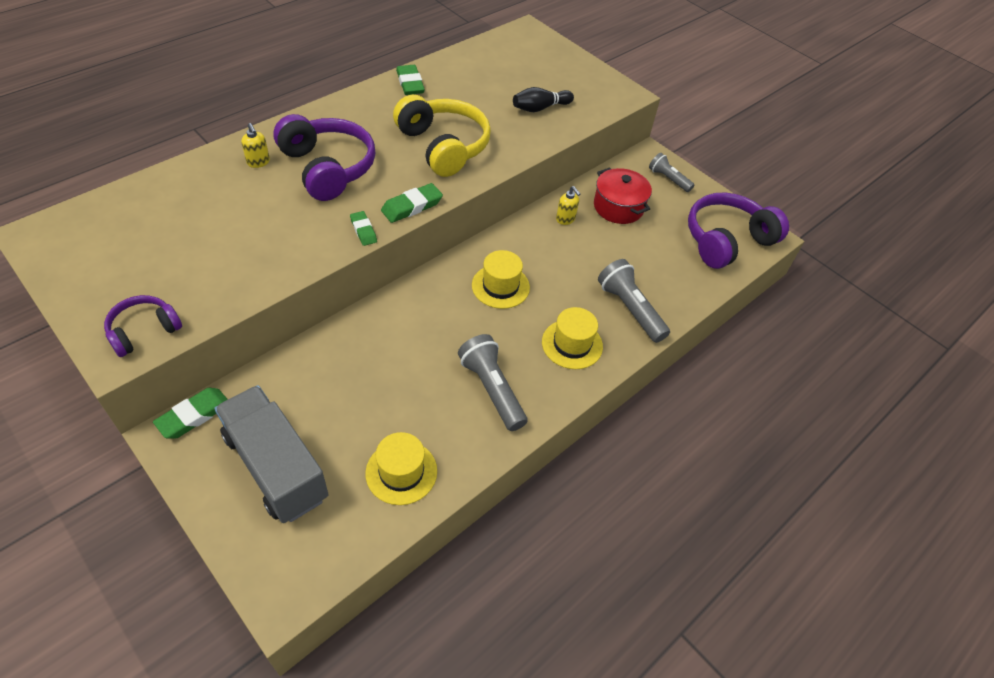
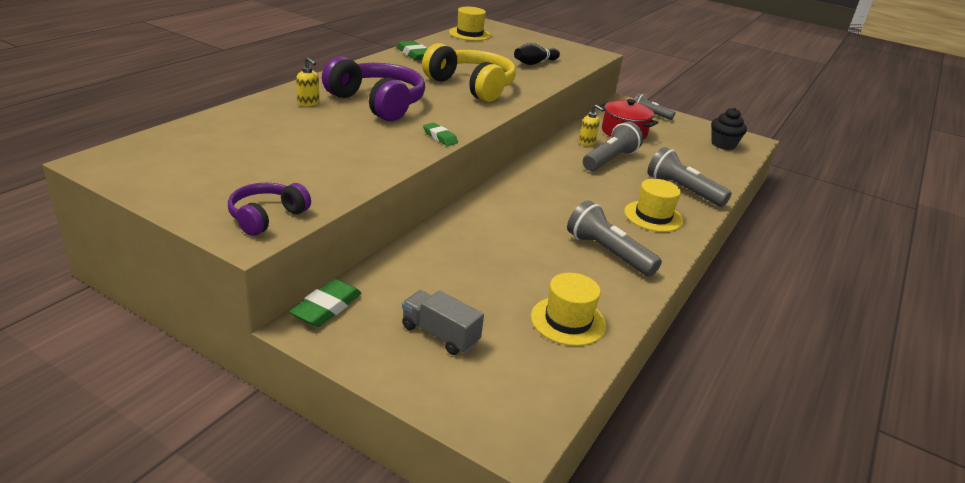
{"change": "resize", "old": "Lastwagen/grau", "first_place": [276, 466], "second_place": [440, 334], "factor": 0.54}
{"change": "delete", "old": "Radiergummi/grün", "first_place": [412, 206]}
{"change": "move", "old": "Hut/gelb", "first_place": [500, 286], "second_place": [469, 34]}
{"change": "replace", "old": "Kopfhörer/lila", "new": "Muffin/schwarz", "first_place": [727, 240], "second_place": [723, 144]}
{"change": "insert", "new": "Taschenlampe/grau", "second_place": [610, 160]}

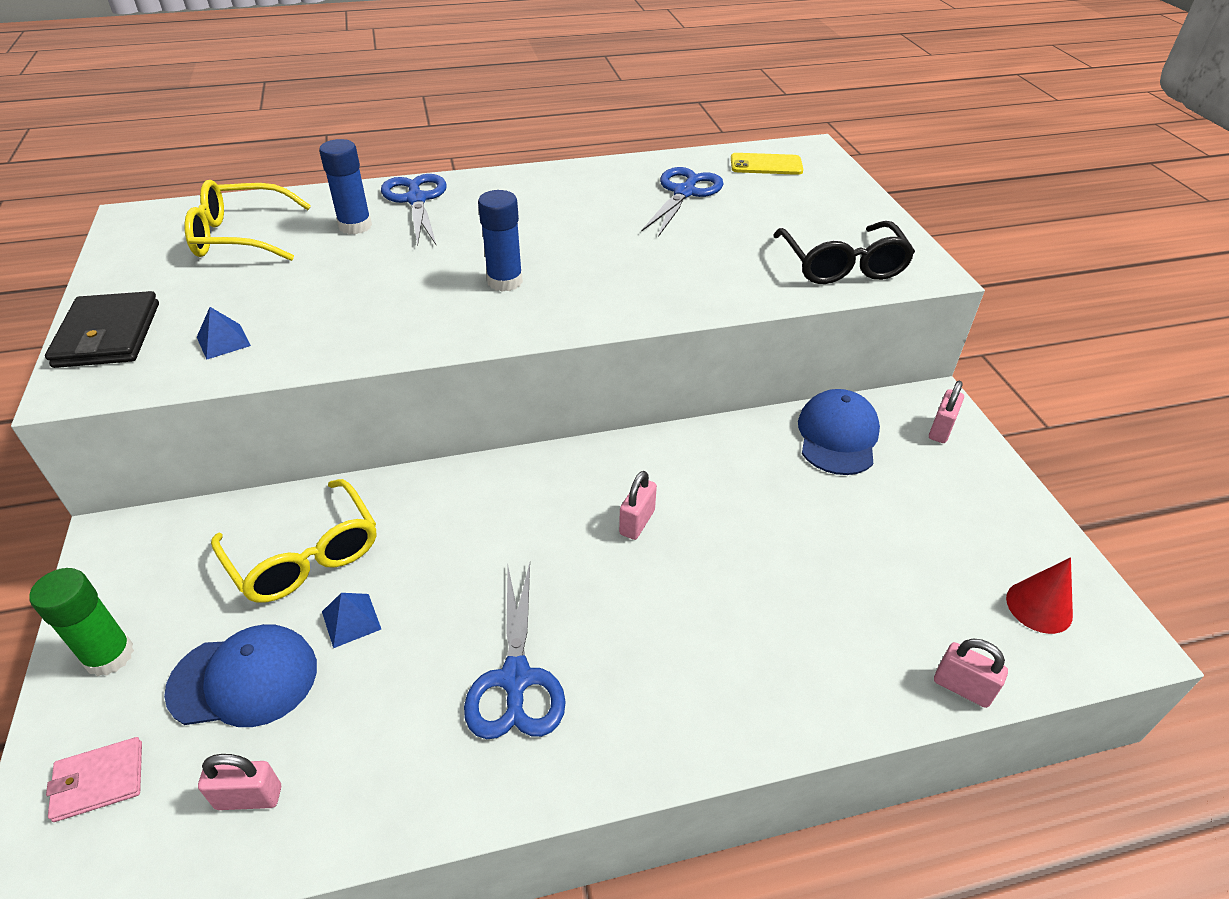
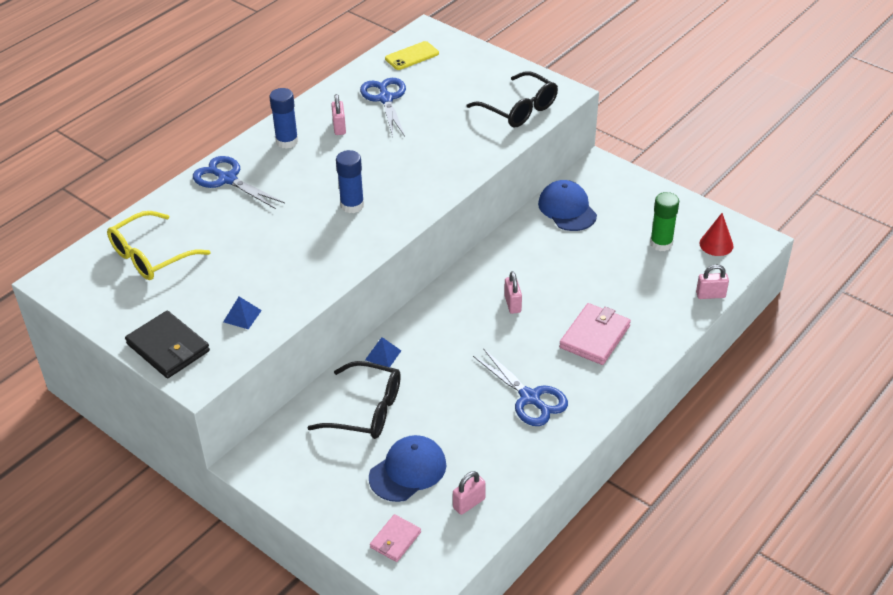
{"change": "move", "old": "Klebestift/grün", "first_place": [109, 656], "second_place": [661, 243]}
{"change": "recolor", "old": "Brille/gelb", "new": "Brille/schwarz", "first_place": [305, 556], "second_place": [366, 410]}
{"change": "move", "old": "Klebestift/blau", "first_place": [355, 226], "second_place": [287, 141]}
{"change": "move", "old": "Pyramide/blau", "first_place": [351, 620], "second_place": [383, 355]}
{"change": "move", "old": "Vorhängeschloss/rosa", "first_place": [940, 430], "second_place": [339, 127]}
{"change": "insert", "new": "Geldbörse/rosa", "second_place": [595, 337]}

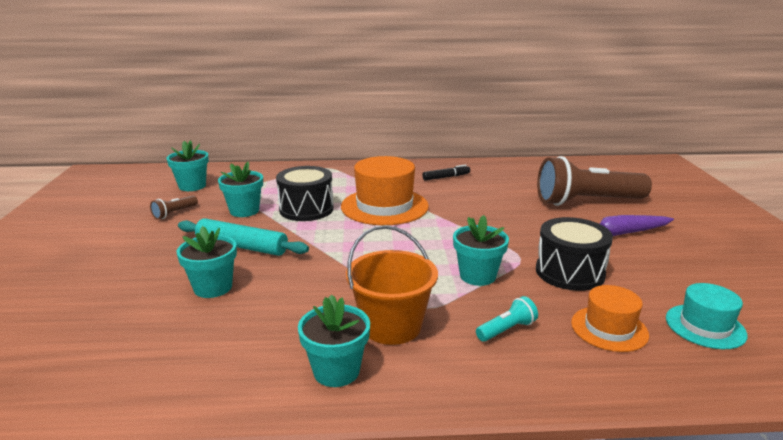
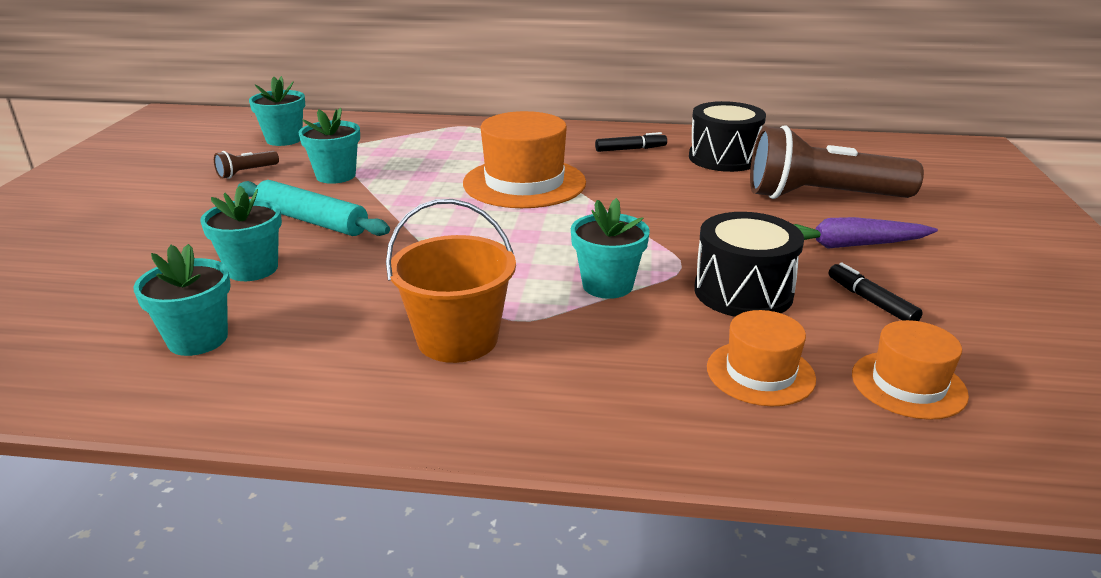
{"change": "move", "old": "Trommel/schwarz", "first_place": [306, 209], "second_place": [723, 158]}
{"change": "move", "old": "Blumentopf/türkis", "first_place": [336, 371], "second_place": [198, 339]}
{"change": "delete", "old": "Taschenlampe/türkis", "first_place": [506, 330]}
{"change": "recolor", "old": "Hut/türkis", "new": "Hut/orange", "first_place": [705, 326], "second_place": [908, 384]}
{"change": "insert", "new": "Filzstift/schwarz", "second_place": [871, 301]}

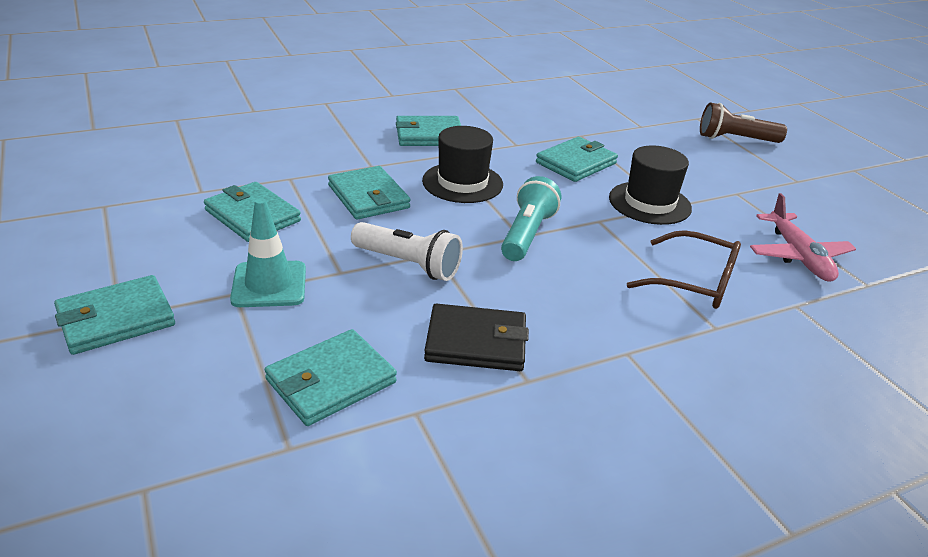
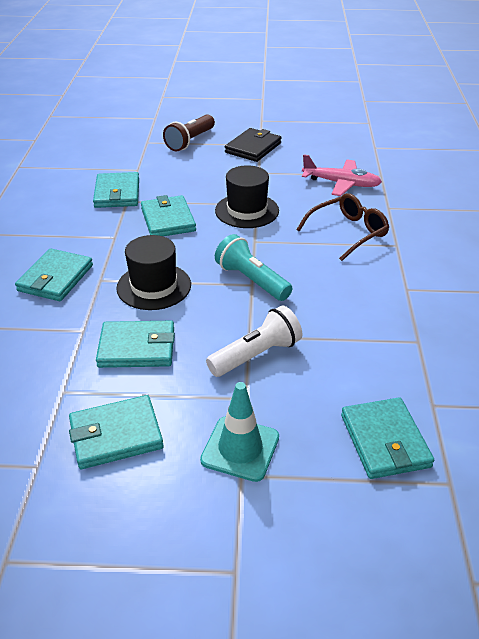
{"change": "move", "old": "Geldbörse/türkis", "first_place": [116, 319], "second_place": [117, 193]}
{"change": "move", "old": "Geldbörse/schwarz", "first_place": [476, 342], "second_place": [253, 148]}

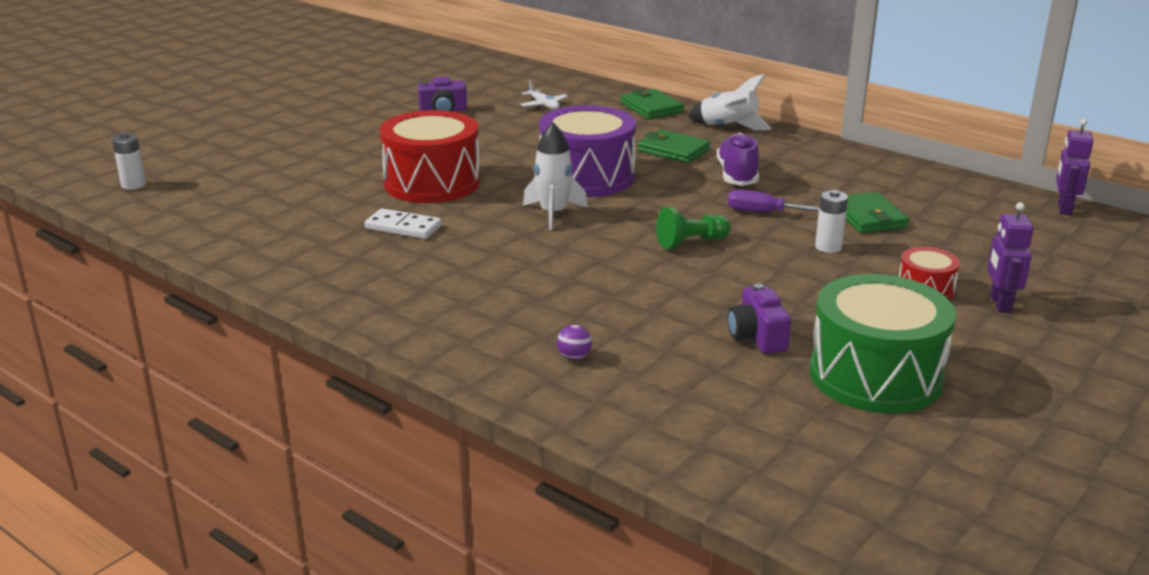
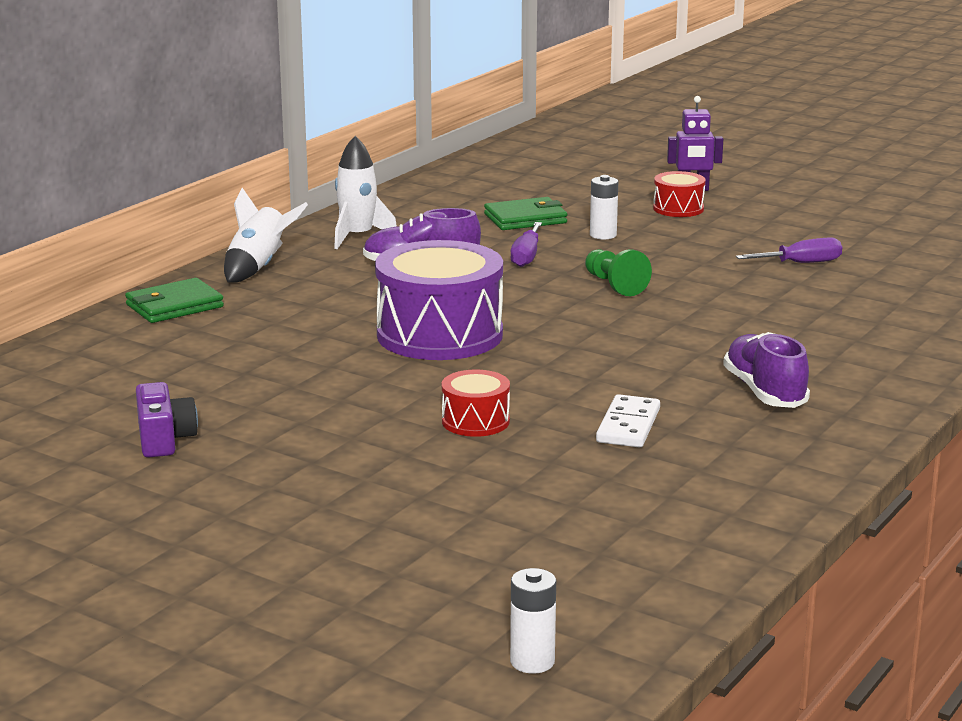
{"change": "resize", "old": "Trommel/rot", "first_place": [432, 183], "second_place": [475, 421], "factor": 0.48}
{"change": "delete", "old": "Flugzeug/weiß", "first_place": [544, 105]}
{"change": "move", "old": "Rakete/weiß", "first_place": [554, 214], "second_place": [357, 237]}
{"change": "delete", "old": "Ball/lila", "first_place": [574, 357]}
{"change": "delete", "old": "Geldbörse/grün", "first_place": [673, 150]}
{"change": "replace", "old": "Kamera/lila", "new": "Schraubenzieher/lila", "first_place": [757, 337], "second_place": [801, 263]}
{"change": "delete", "old": "Trommel/grün", "first_place": [875, 376]}
{"change": "delete", "old": "Roboter/lila", "first_place": [1064, 208]}
{"change": "insert", "new": "Schuh/lila", "second_place": [764, 392]}

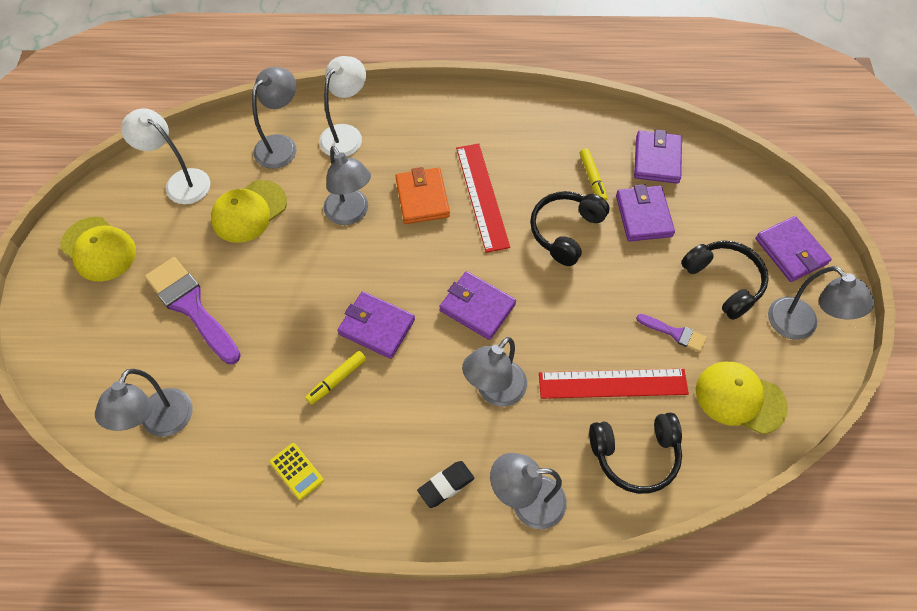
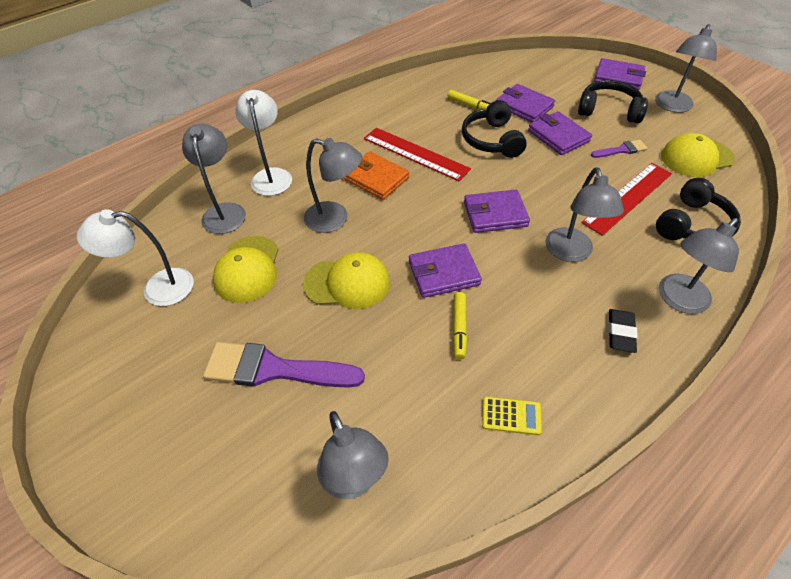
{"change": "move", "old": "Kappe/gelb", "first_place": [99, 249], "second_place": [347, 283]}
{"change": "move", "old": "Geldbörse/lila", "first_place": [657, 159], "second_place": [558, 136]}
{"change": "rotate", "old": "Lampe/grau", "first_place": [800, 326], "second_place": [672, 106], "degrees": 105}

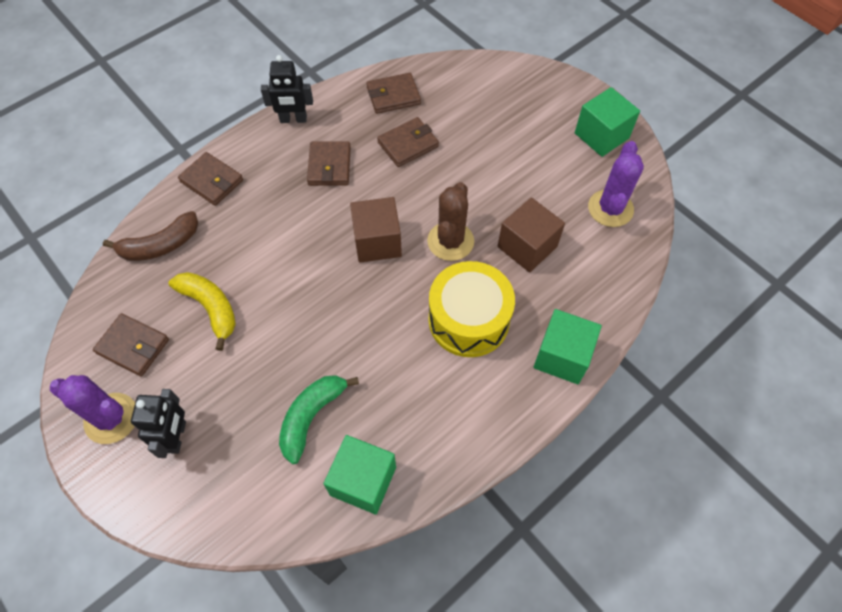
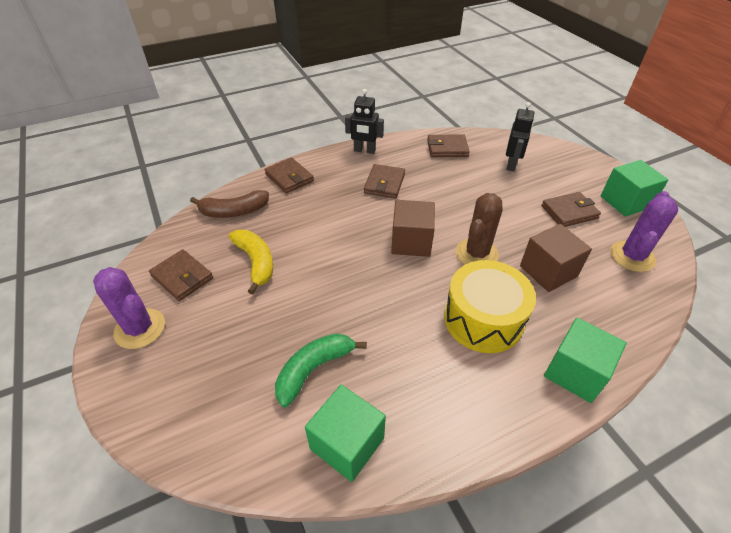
{"change": "move", "old": "Roboter/schwarz", "first_place": [177, 437], "second_place": [511, 165]}
{"change": "move", "old": "Geldbörse/braun", "first_place": [408, 144], "second_place": [569, 212]}

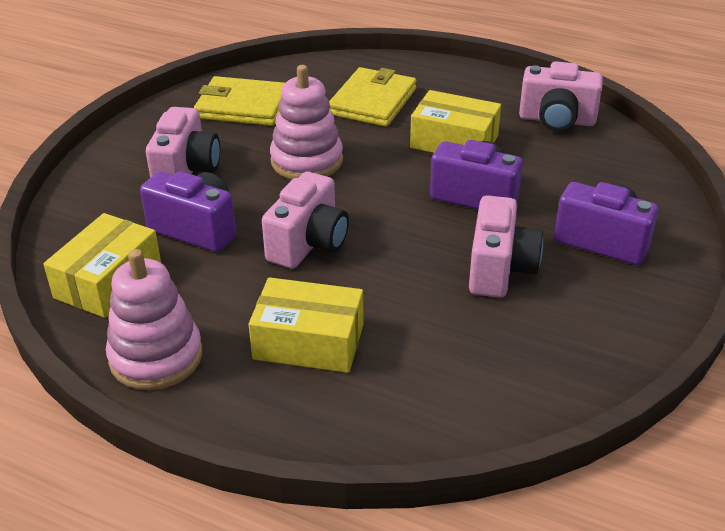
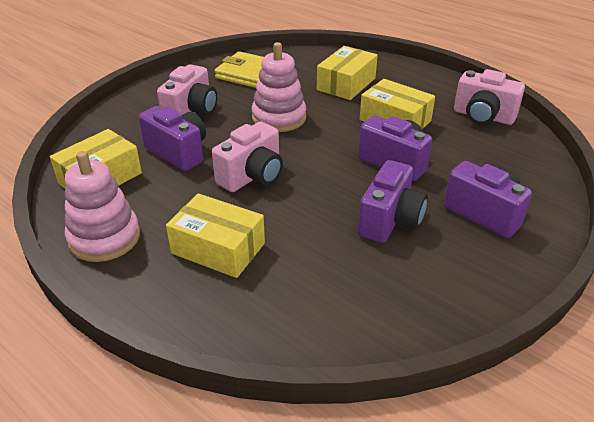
{"change": "replace", "old": "Geldbörse/gelb", "new": "Schachtel/gelb", "first_place": [373, 102], "second_place": [346, 84]}
{"change": "recolor", "old": "Kamera/rosa", "new": "Kamera/lila", "first_place": [499, 269], "second_place": [390, 221]}

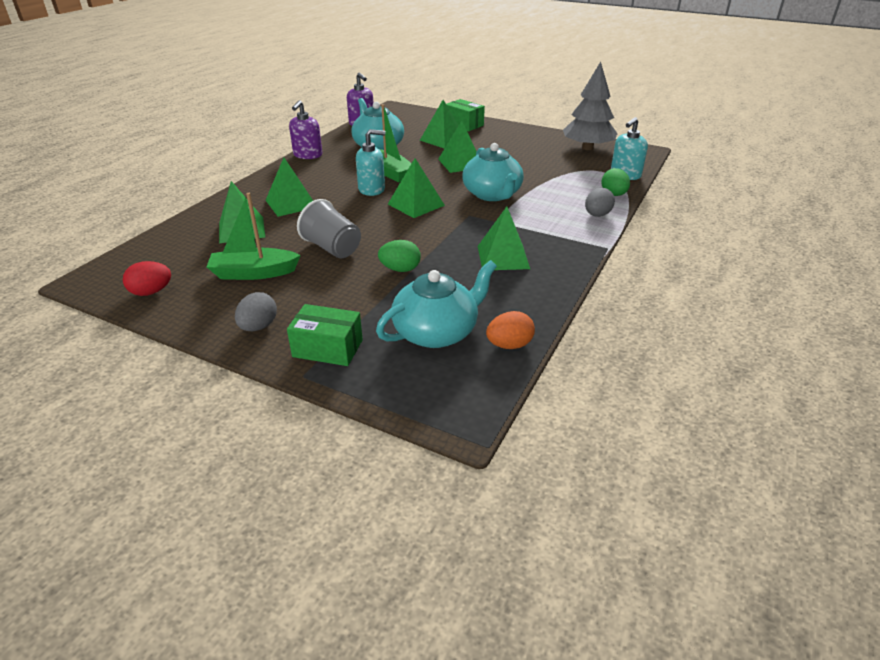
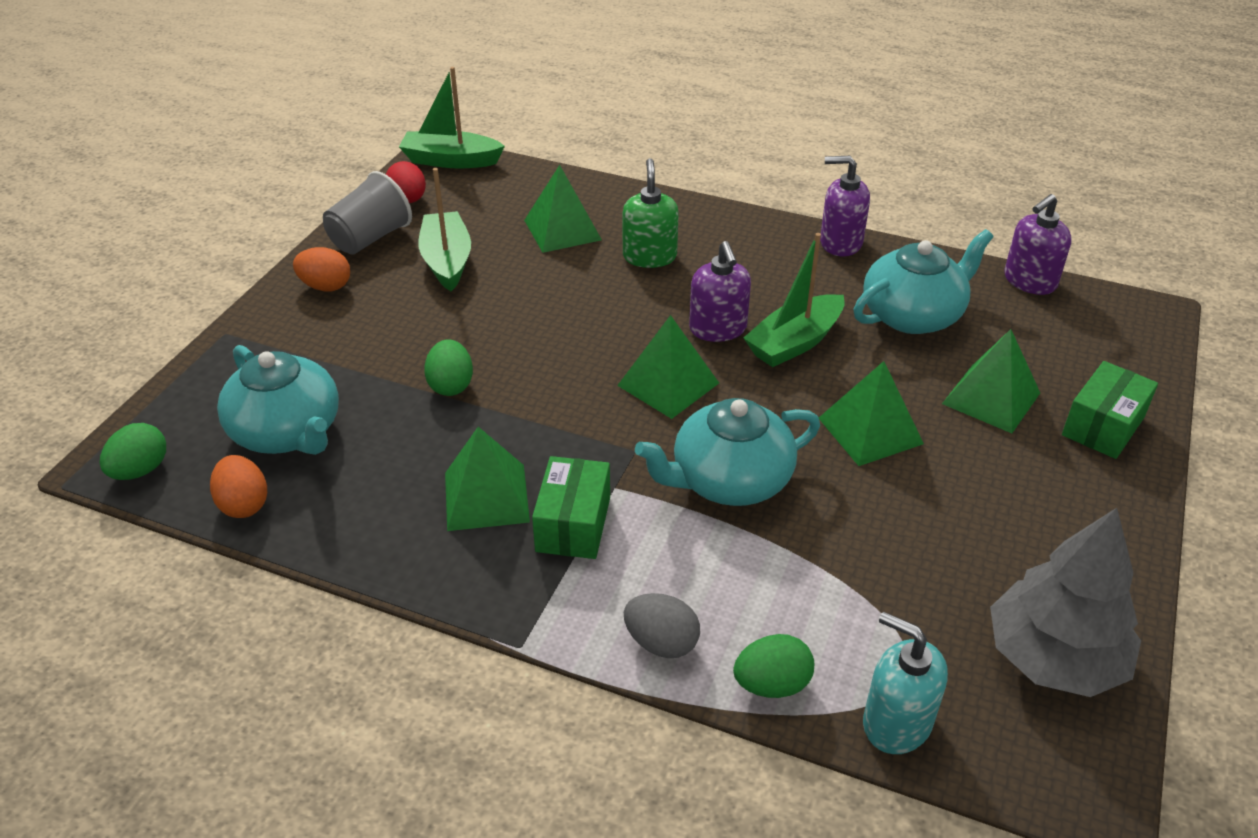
{"change": "recolor", "old": "Ei/grau", "new": "Ei/orange", "first_place": [258, 327], "second_place": [325, 286]}
{"change": "replace", "old": "Pyramide/grün", "new": "Seifenspender/grün", "first_place": [291, 203], "second_place": [649, 256]}
{"change": "move", "old": "Schachtel/grün", "first_place": [327, 348], "second_place": [573, 524]}
{"change": "move", "old": "Becher/grau", "first_place": [332, 248], "second_place": [370, 238]}
{"change": "recolor", "old": "Seifenspender/türkis", "new": "Seifenspender/lila", "first_place": [372, 189], "second_place": [718, 329]}
{"change": "insert", "new": "Ei/grün", "second_place": [140, 470]}
{"change": "insert", "new": "Boot/grün", "second_place": [451, 160]}

